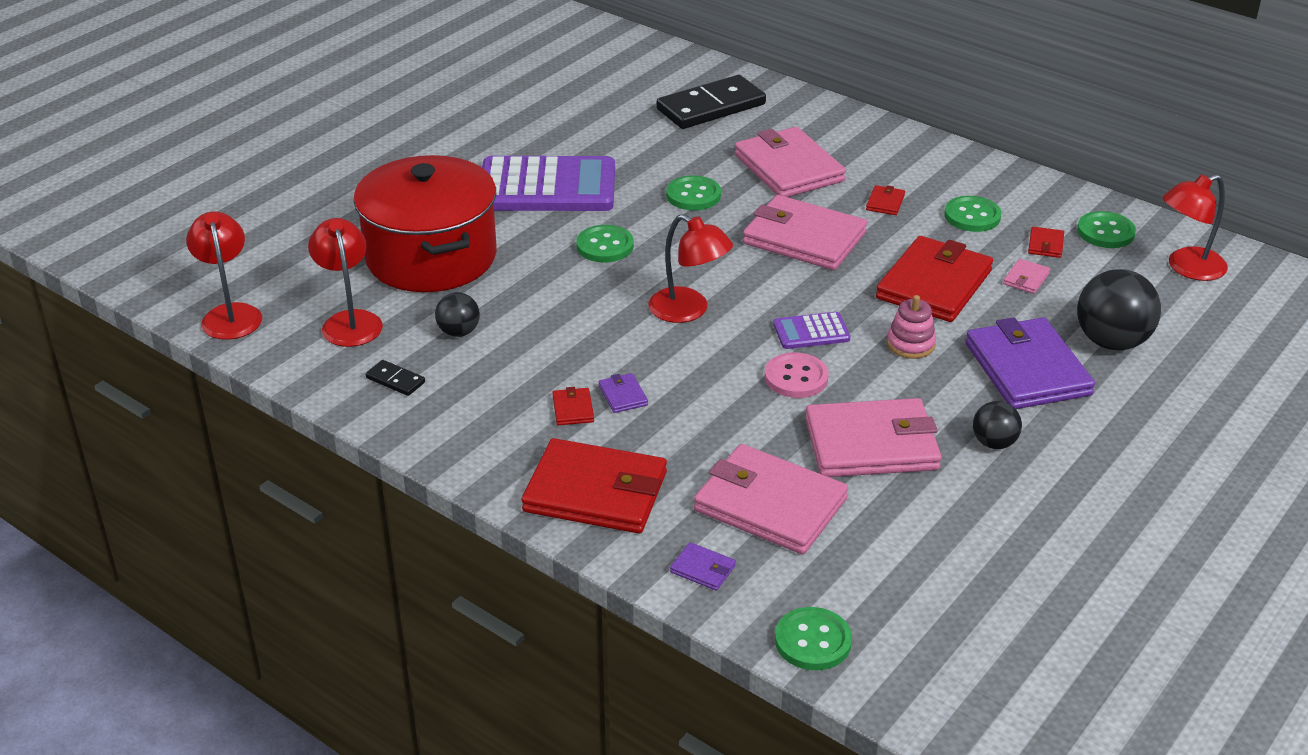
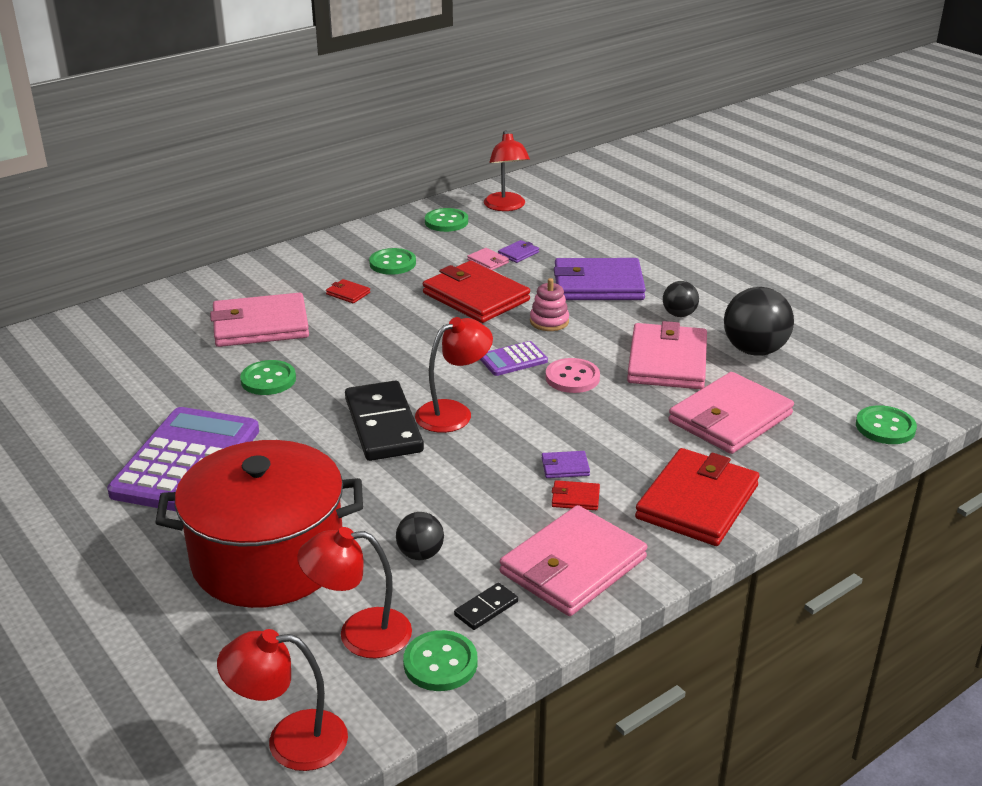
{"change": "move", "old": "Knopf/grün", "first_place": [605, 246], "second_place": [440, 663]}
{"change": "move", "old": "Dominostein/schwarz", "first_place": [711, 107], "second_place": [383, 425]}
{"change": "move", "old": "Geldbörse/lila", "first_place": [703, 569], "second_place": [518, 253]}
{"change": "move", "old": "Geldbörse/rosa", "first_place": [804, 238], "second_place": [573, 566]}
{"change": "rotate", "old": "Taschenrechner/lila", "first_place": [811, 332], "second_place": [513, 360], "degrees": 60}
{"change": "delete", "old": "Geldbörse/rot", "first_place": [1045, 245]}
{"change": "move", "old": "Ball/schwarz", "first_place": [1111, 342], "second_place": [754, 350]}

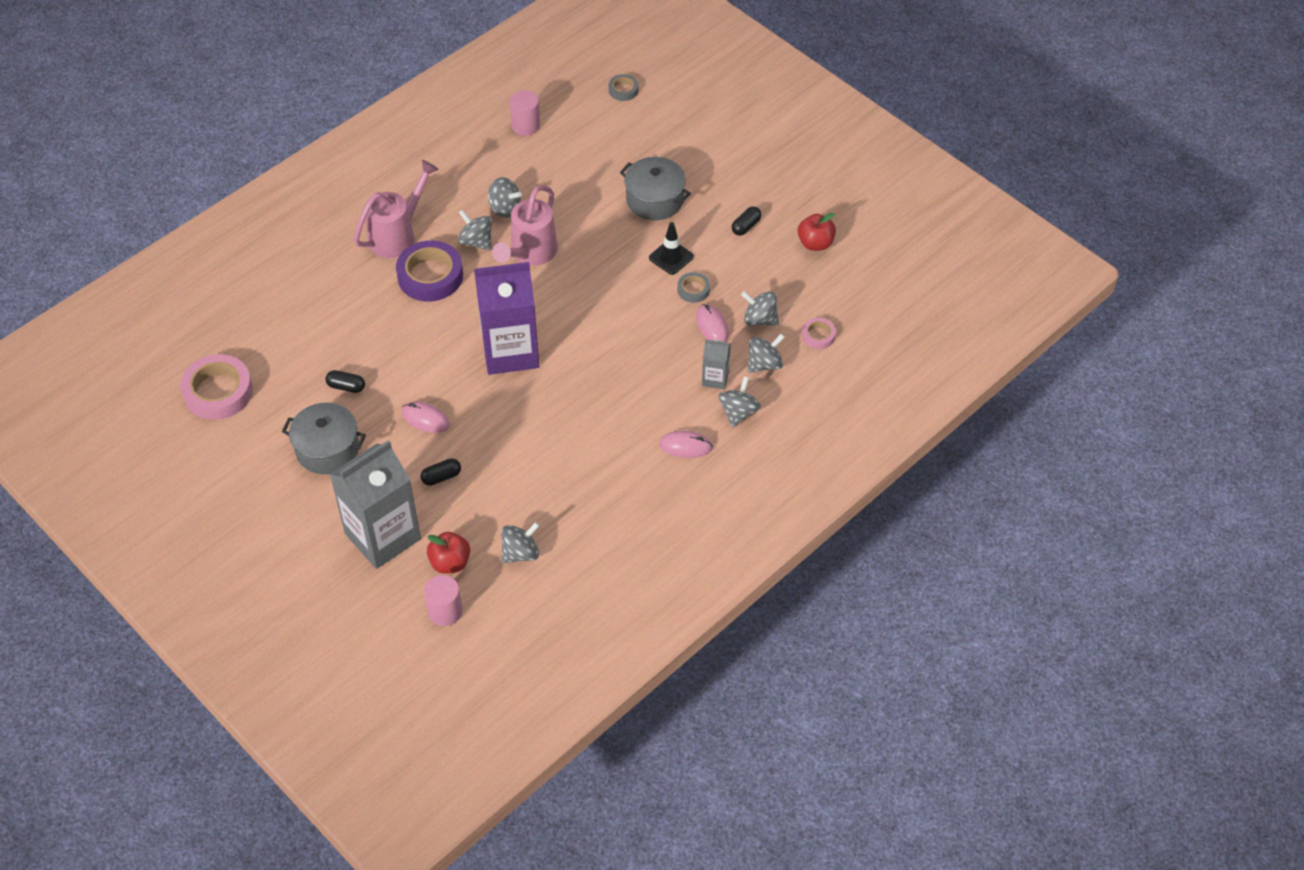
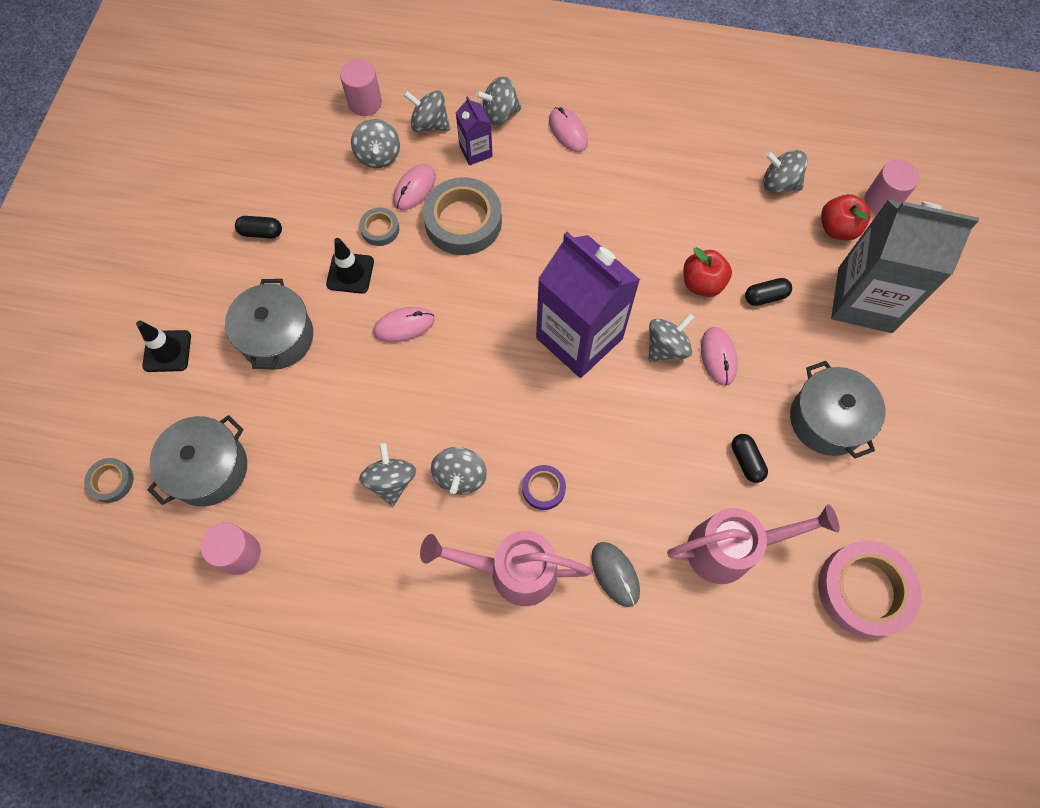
{"change": "resize", "old": "Klebeband/lila", "first_place": [430, 276], "second_place": [543, 488], "factor": 0.49}
{"change": "rotate", "old": "Kapsel/schwarz", "first_place": [441, 477], "second_place": [765, 296], "degrees": -45}
{"change": "move", "old": "Gießkanne/rosa", "first_place": [530, 253], "second_place": [730, 549]}
{"change": "recolor", "old": "Getränkekarton/grau", "new": "Getränkekarton/lila", "first_place": [715, 378], "second_place": [475, 151]}
{"change": "move", "old": "Apfel/rot", "first_place": [815, 243], "second_place": [702, 283]}
{"change": "replace", "old": "Klebeband/rosa", "new": "Vollzylinder/rosa", "first_place": [818, 336], "second_place": [365, 103]}
{"change": "insert", "new": "Leitkegel/schwarz", "second_place": [167, 351]}
{"change": "insert", "new": "Kochtopf/grau", "second_place": [209, 468]}
{"change": "insert", "new": "Computermaus/rosa", "second_place": [404, 326]}
{"change": "insert", "new": "Klebeband/grau", "second_place": [463, 221]}
{"change": "insert", "new": "Computermaus/grau", "second_place": [615, 574]}
{"change": "insert", "new": "Kreisel/grau", "second_place": [666, 347]}

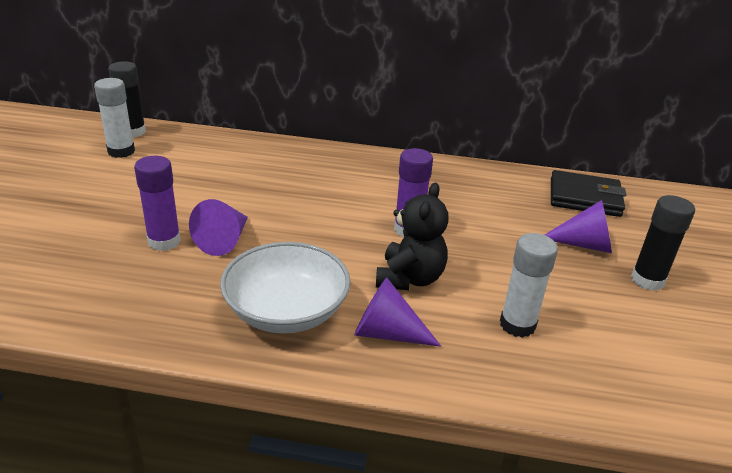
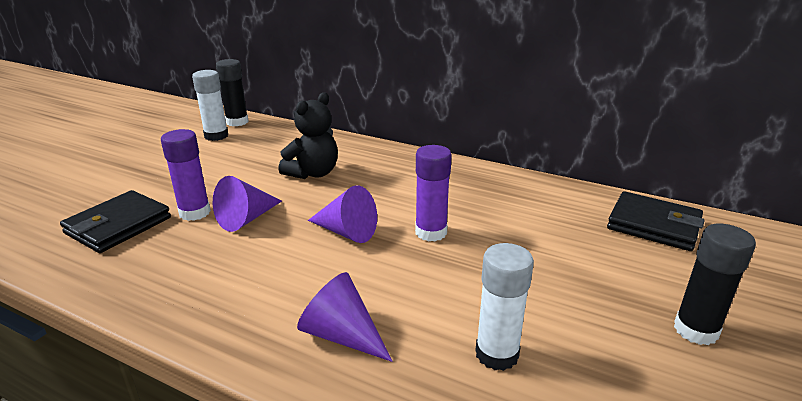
{"change": "delete", "old": "Schüssel/weiß", "first_place": [286, 311]}
{"change": "move", "old": "Teddybär/schwarz", "first_place": [409, 278], "second_place": [313, 173]}
{"change": "move", "old": "Kegel/lila", "first_place": [584, 244], "second_place": [347, 232]}
{"change": "insert", "new": "Geldbörse/schwarz", "second_place": [118, 225]}

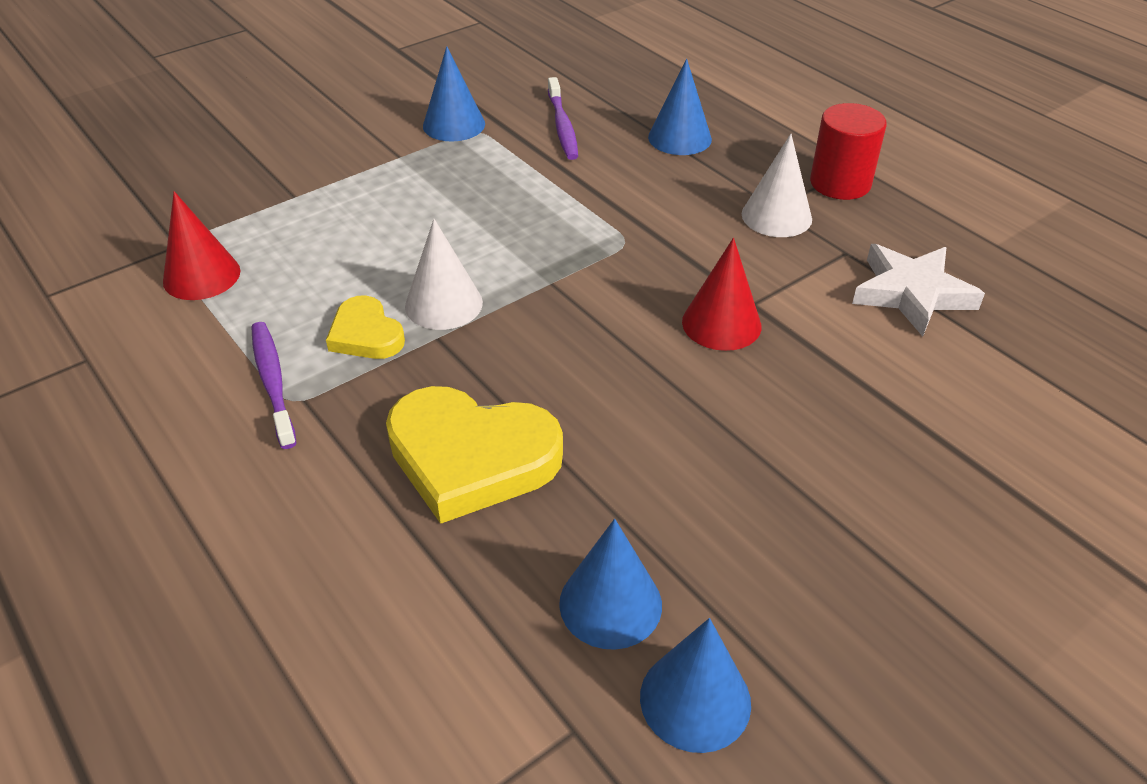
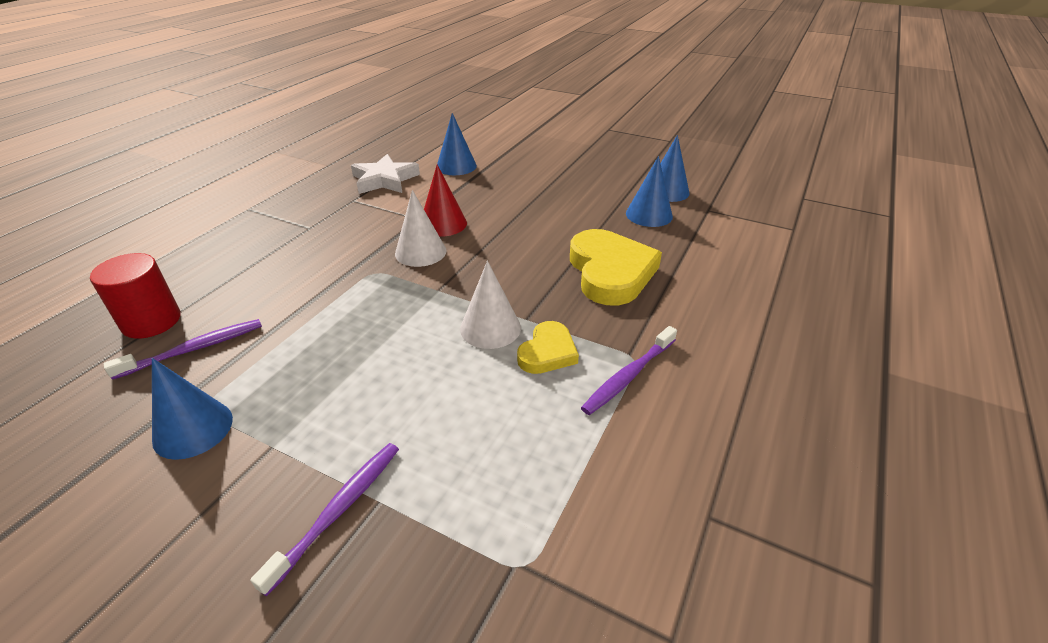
{"change": "delete", "old": "Kegel/rot", "first_place": [201, 276]}
{"change": "move", "old": "Kegel/blau", "first_place": [679, 138], "second_place": [456, 166]}
{"change": "move", "old": "Kegel/weiß", "first_place": [776, 216], "second_place": [420, 252]}
{"change": "move", "old": "Vollzylinder/rot", "first_place": [840, 183], "second_place": [151, 321]}
{"change": "insert", "new": "Zahnbürste/lila", "second_place": [338, 511]}

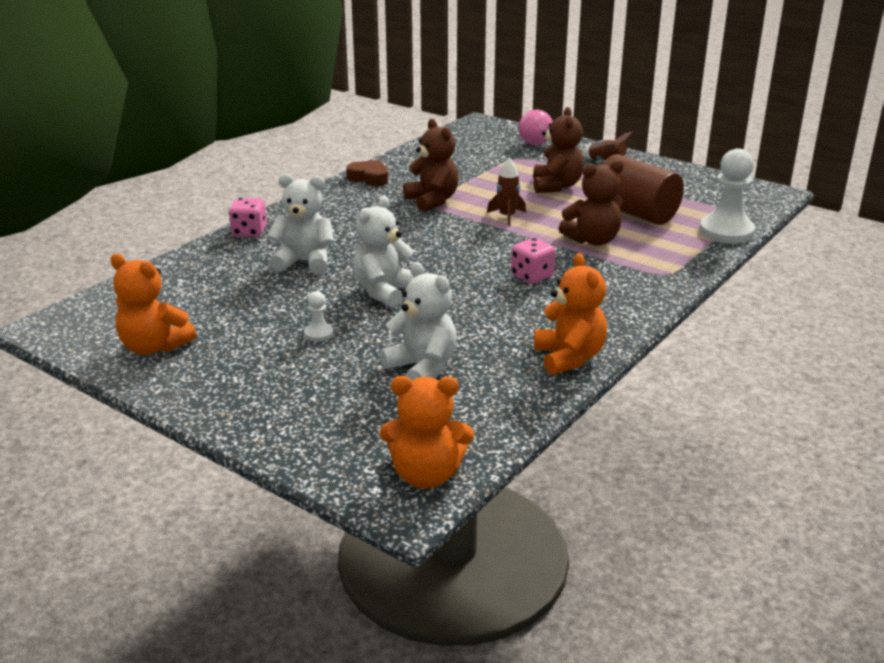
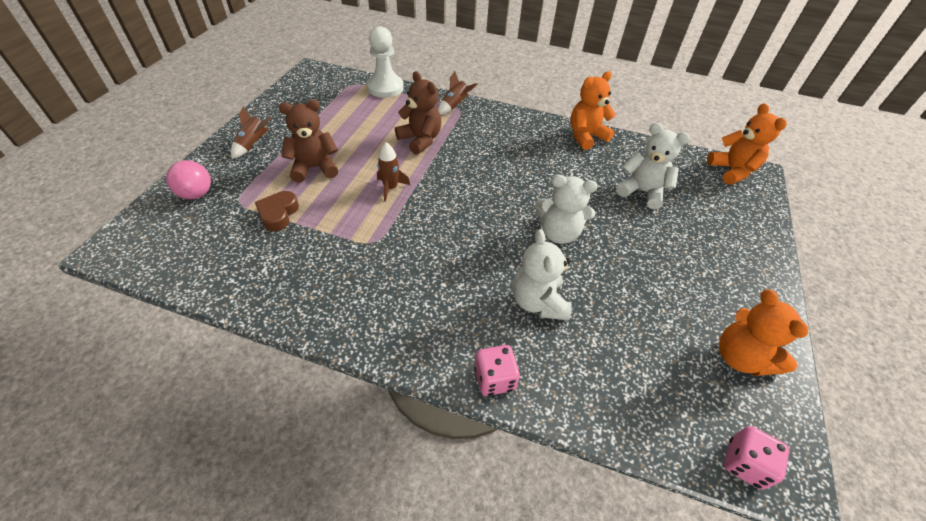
{"change": "rotate", "old": "Teddybär/orange", "first_place": [154, 347], "second_place": [740, 357], "degrees": 150}
{"change": "delete", "old": "Bauer/weiß", "first_place": [318, 334]}
{"change": "move", "old": "Herz/braun", "first_place": [369, 178], "second_place": [278, 214]}
{"change": "rotate", "old": "Teddybär/weiß", "first_place": [422, 368], "second_place": [642, 191], "degrees": 90}
{"change": "delete", "old": "Teddybär/braun", "first_place": [432, 201]}
{"change": "move", "old": "Spielwürfel/rosa", "first_place": [532, 276], "second_place": [744, 463]}
{"change": "delete", "old": "Vollzylinder/braun", "first_place": [635, 213]}
{"change": "insert", "new": "Rakete/braun", "second_place": [454, 106]}

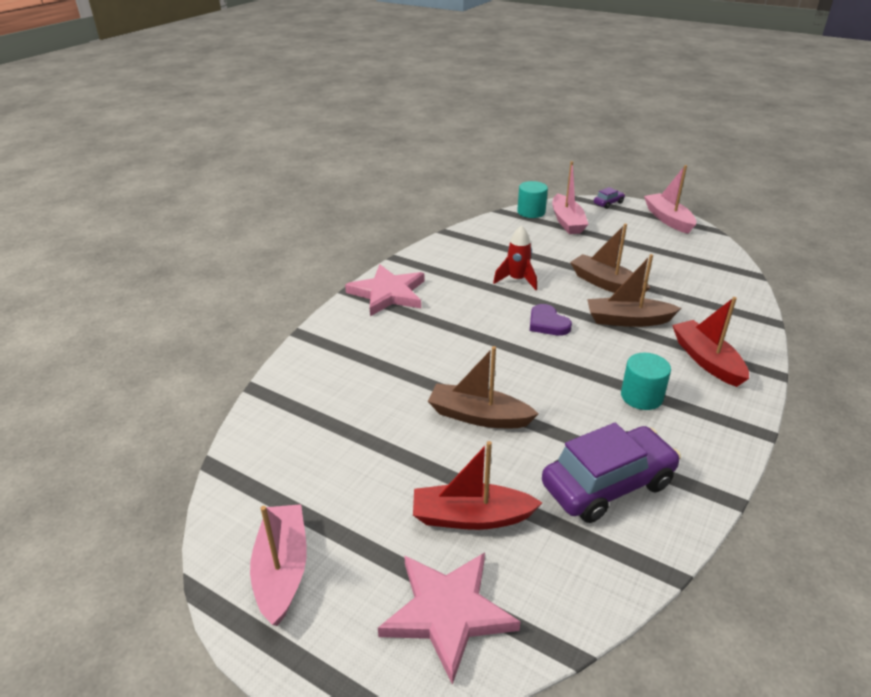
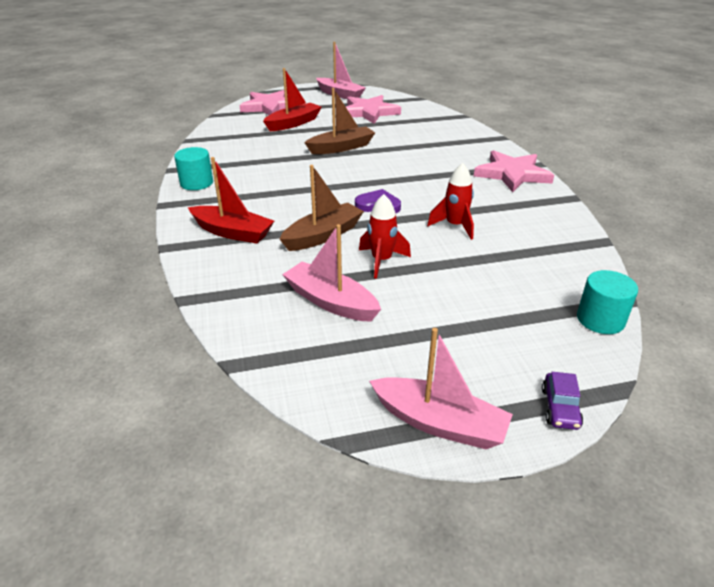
{"change": "delete", "old": "Auto/lila", "first_place": [607, 485]}
{"change": "move", "old": "Boot/rosa", "first_place": [567, 222], "second_place": [331, 301]}
{"change": "replace", "old": "Boot/braun", "new": "Rakete/rot", "first_place": [606, 284], "second_place": [381, 261]}
{"change": "move", "old": "Vollzylinder/türkis", "first_place": [641, 396], "second_place": [196, 183]}
{"change": "insert", "new": "Stern/rosa", "second_place": [369, 112]}

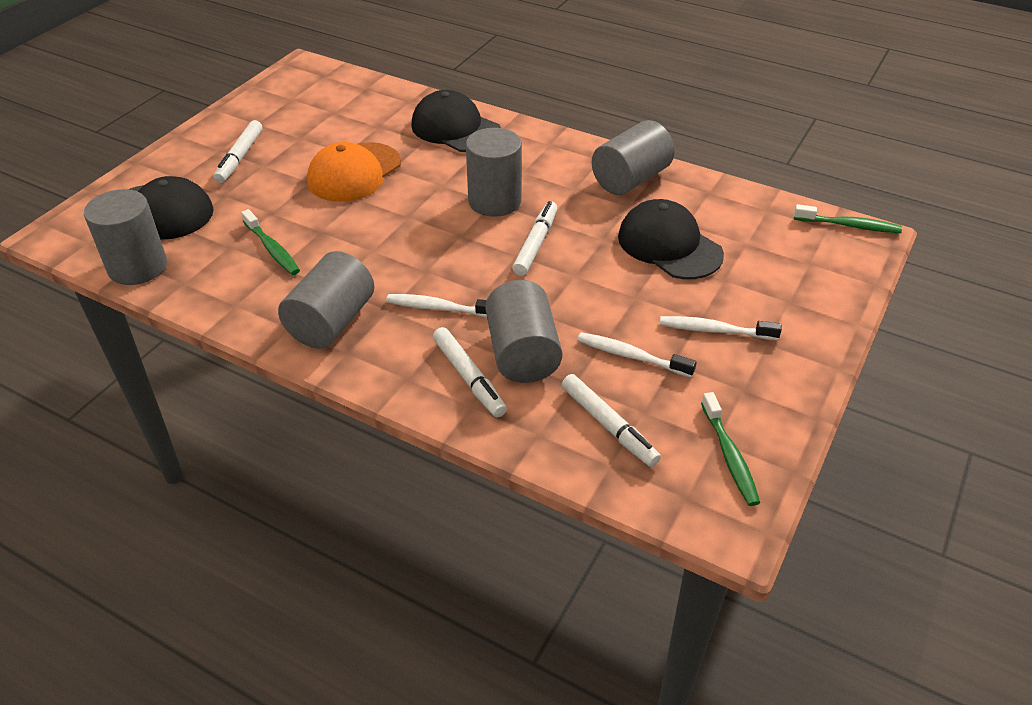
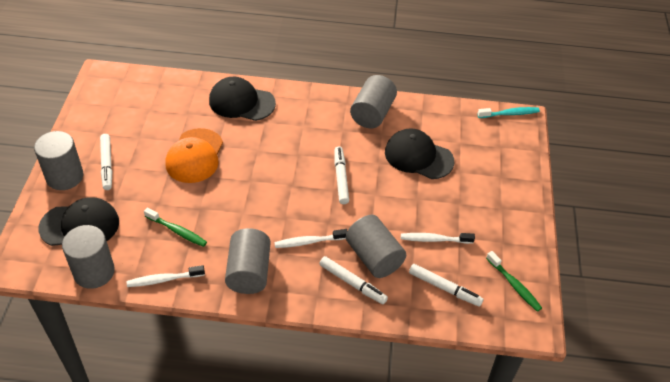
{"change": "move", "old": "Vollzylinder/grau", "first_place": [494, 201], "second_place": [64, 176]}
{"change": "move", "old": "Zahnbürste/weiß", "first_place": [714, 330], "second_place": [163, 279]}
{"change": "recolor", "old": "Zahnbürste/grün", "new": "Zahnbürste/türkis", "first_place": [849, 225], "second_place": [510, 114]}

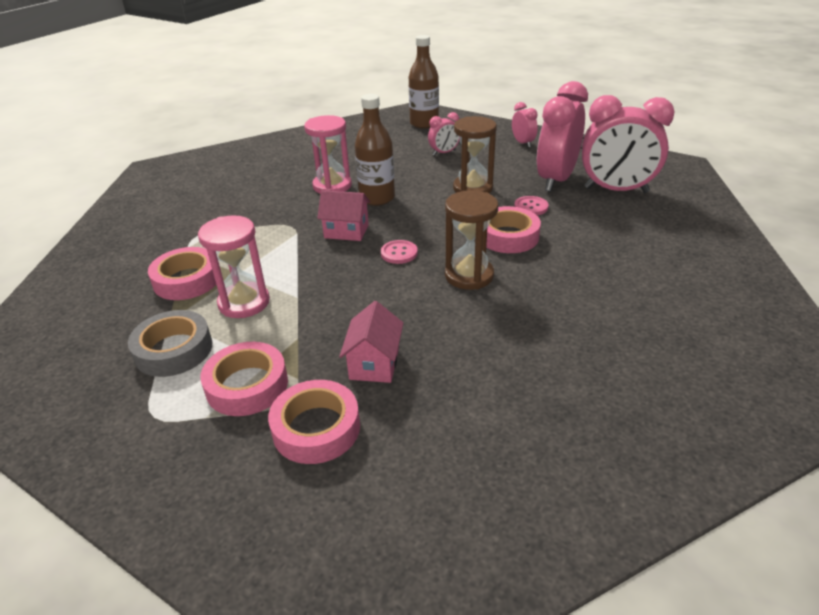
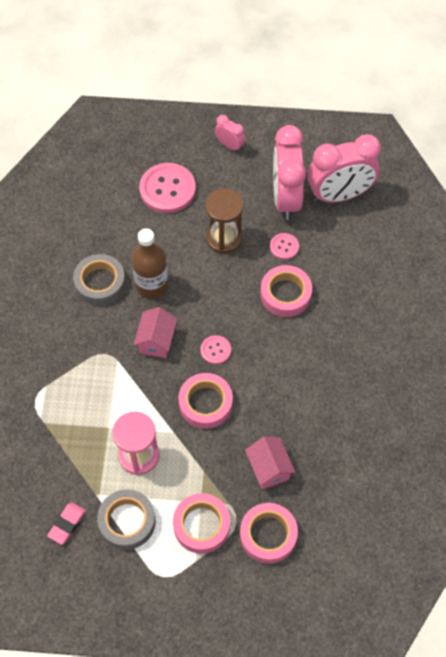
{"change": "move", "old": "Klebeband/rosa", "first_place": [187, 280], "second_place": [205, 403]}
{"change": "replace", "old": "Sanduhr/rosa", "new": "Klebeband/grau", "first_place": [332, 186], "second_place": [100, 283]}
{"change": "rotate", "old": "Haus/rosa", "first_place": [346, 231], "second_place": [156, 341], "degrees": -60}
{"change": "delete", "old": "Flasche/braun", "first_place": [424, 123]}
{"change": "replace", "old": "Wecker/rosa", "new": "Knopf/rosa", "first_place": [444, 153], "second_place": [167, 189]}
{"change": "delete", "old": "Sanduhr/braun", "first_place": [469, 275]}
{"change": "insert", "new": "Radiergummi/rosa", "second_place": [67, 524]}

